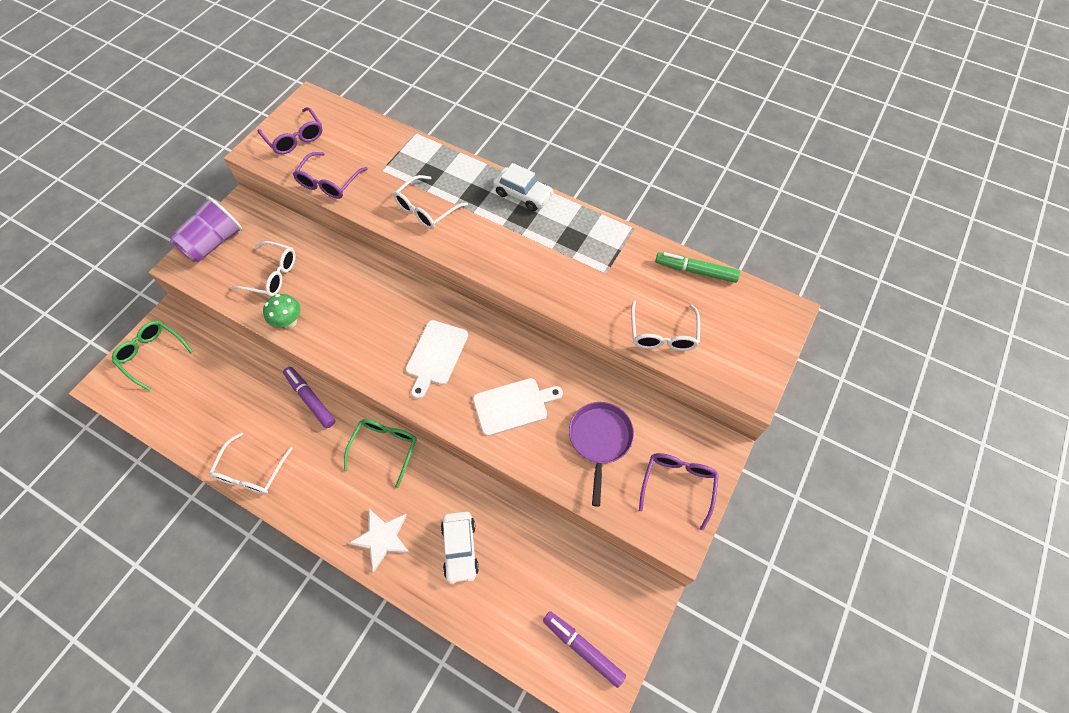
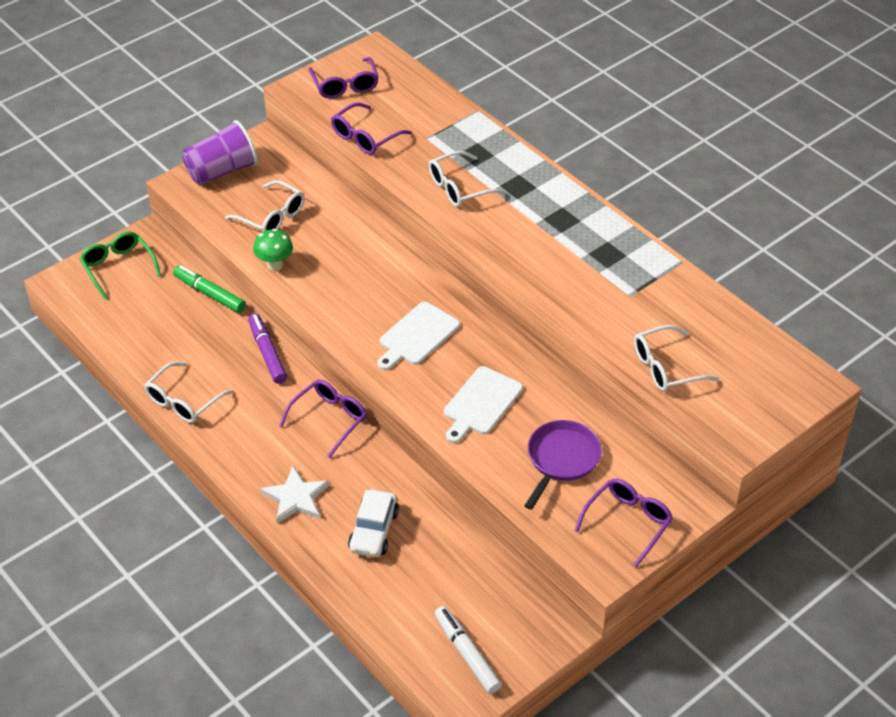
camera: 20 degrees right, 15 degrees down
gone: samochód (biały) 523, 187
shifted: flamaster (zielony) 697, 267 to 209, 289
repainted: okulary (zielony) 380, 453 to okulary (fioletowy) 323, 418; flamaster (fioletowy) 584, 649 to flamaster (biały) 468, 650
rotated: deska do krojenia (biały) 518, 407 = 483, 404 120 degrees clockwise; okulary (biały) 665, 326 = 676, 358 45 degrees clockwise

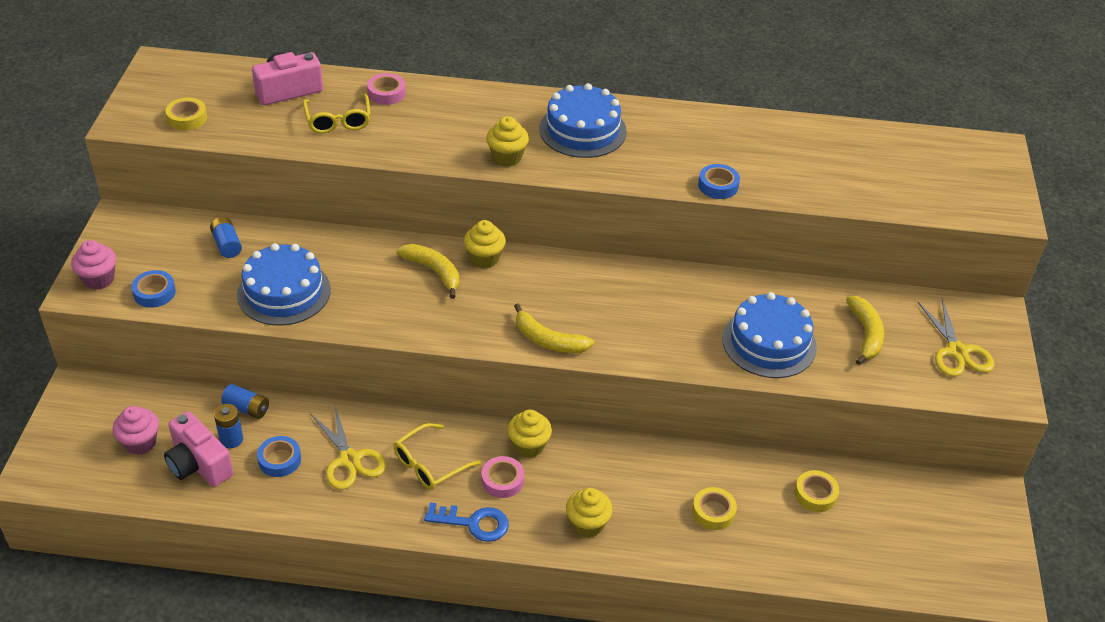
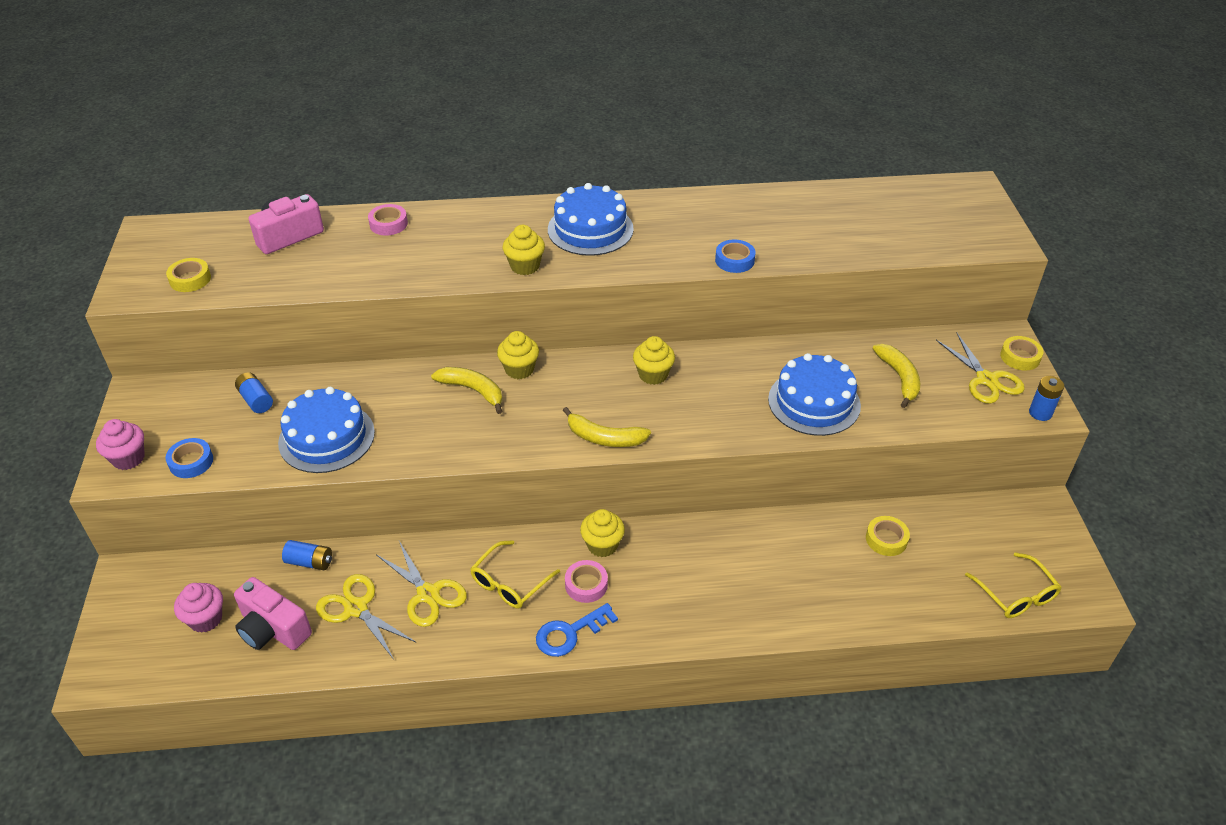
camera: 10 degrees left, 0 degrees up
shifted: bateria (niebieski) 228, 426 to 1046, 398; okulary (żółty) 337, 114 to 1013, 585; muffinka (żółty) 589, 513 to 654, 360; taśma klejąca (żółty) 714, 508 to 1021, 353
swapped: taśma klejąca (niebieski) 279, 456 to nożyczki (żółty) 366, 617
rotated: klucz (niebieski) 466, 522 = 577, 630 150 degrees clockwise

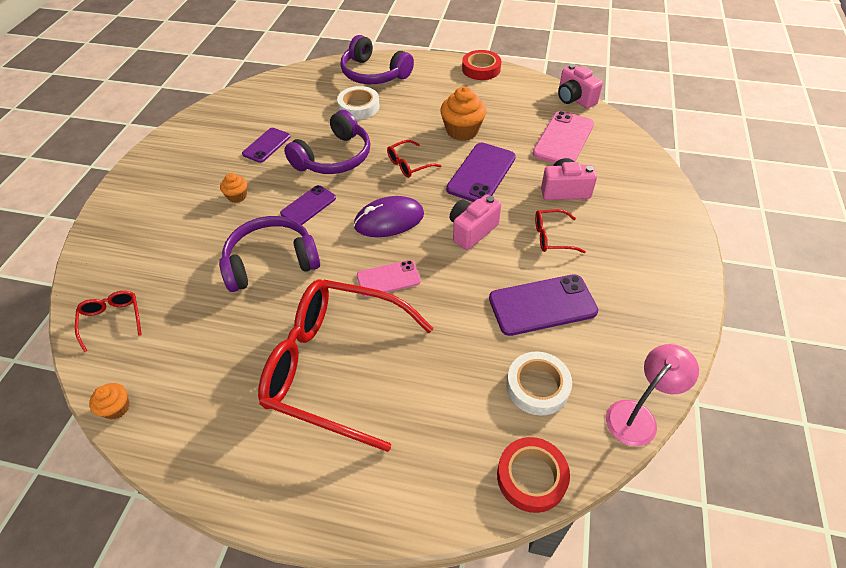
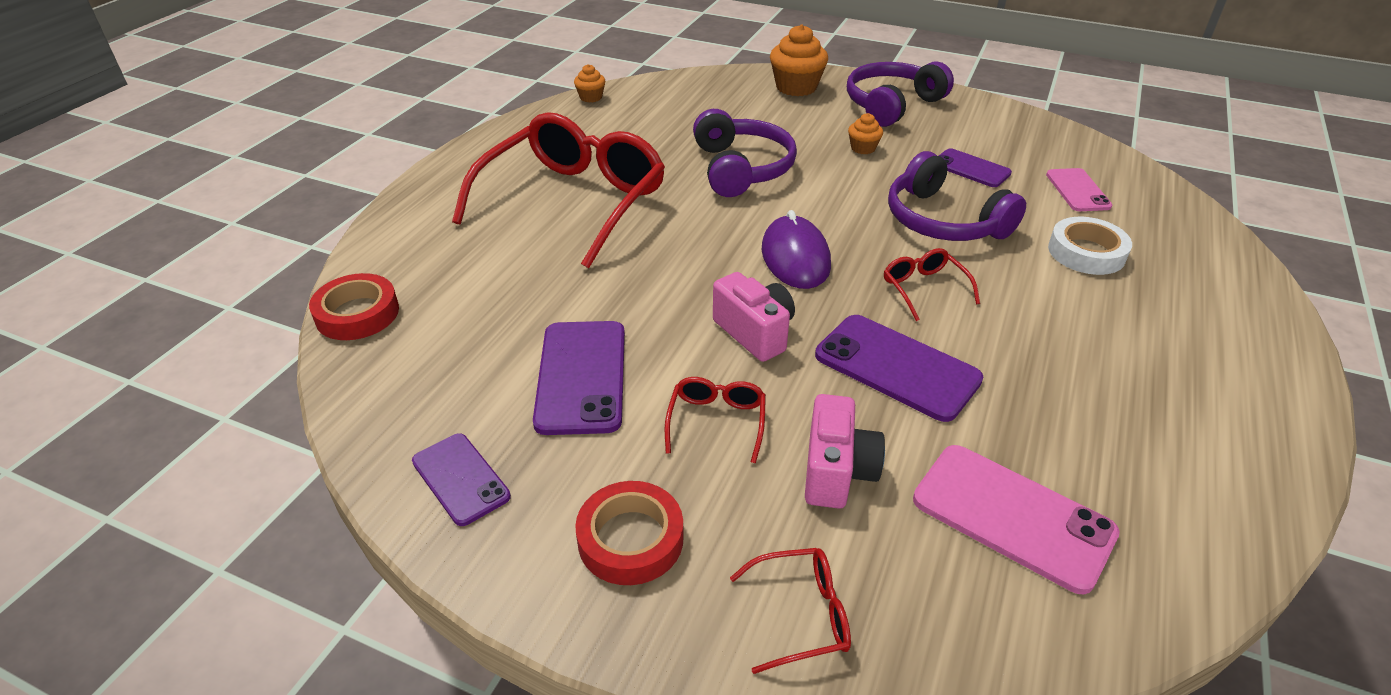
camera: 100 degrees right, 10 degrees down
gone: taśma klejąca (biały) 539, 383; aparat fotograficzny (różowy) 580, 86; lampka (różowy) 652, 395
shifted: okulary (czerwony) 108, 321 to 790, 611; telefon (fioletowy) 308, 205 to 461, 479; słuchawki (fioletowy) 377, 59 to 900, 94; telefon (różowy) 389, 278 to 1079, 189; muffinka (pomarańczowy) 463, 113 to 799, 60; taśma klejąca (czerwony) 481, 65 to 629, 533

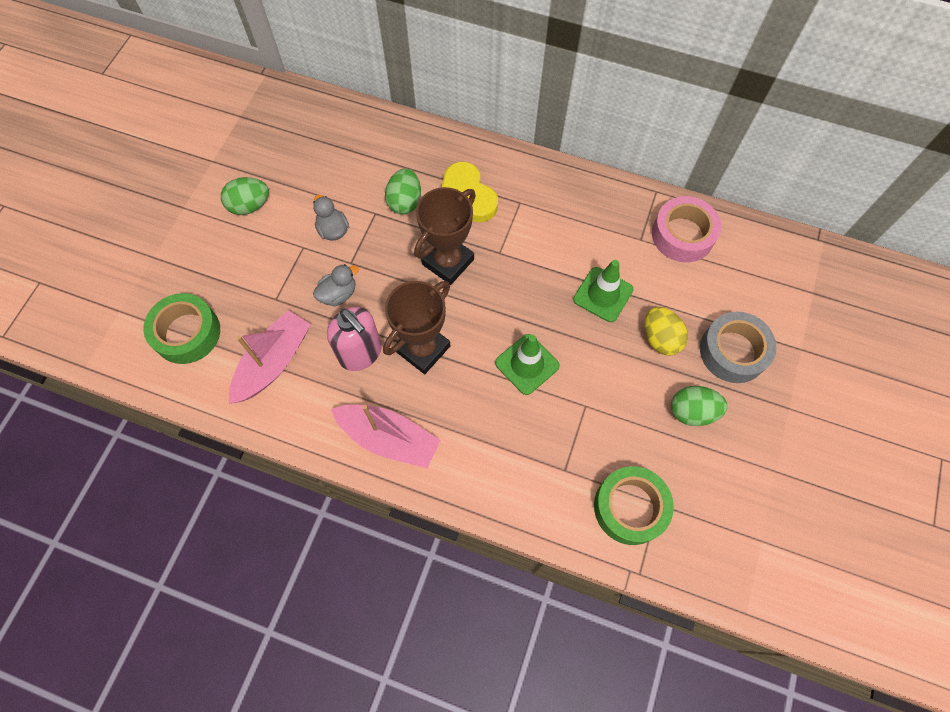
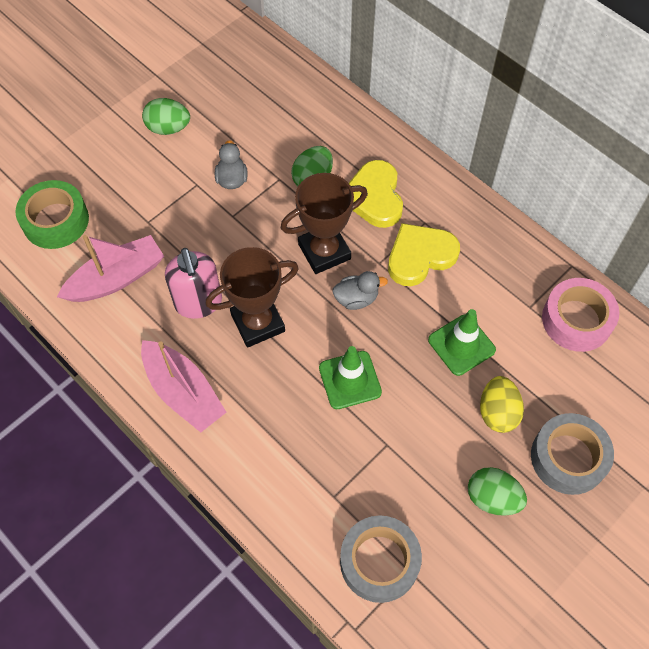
camera: 25 degrees right, 5 degrees down
new: serce (żółty) 424, 254
shifted: kaczka (szary) 336, 285 to 360, 290
repainted: taśma klejąca (zielony) 634, 505 to taśma klejąca (szary) 381, 559

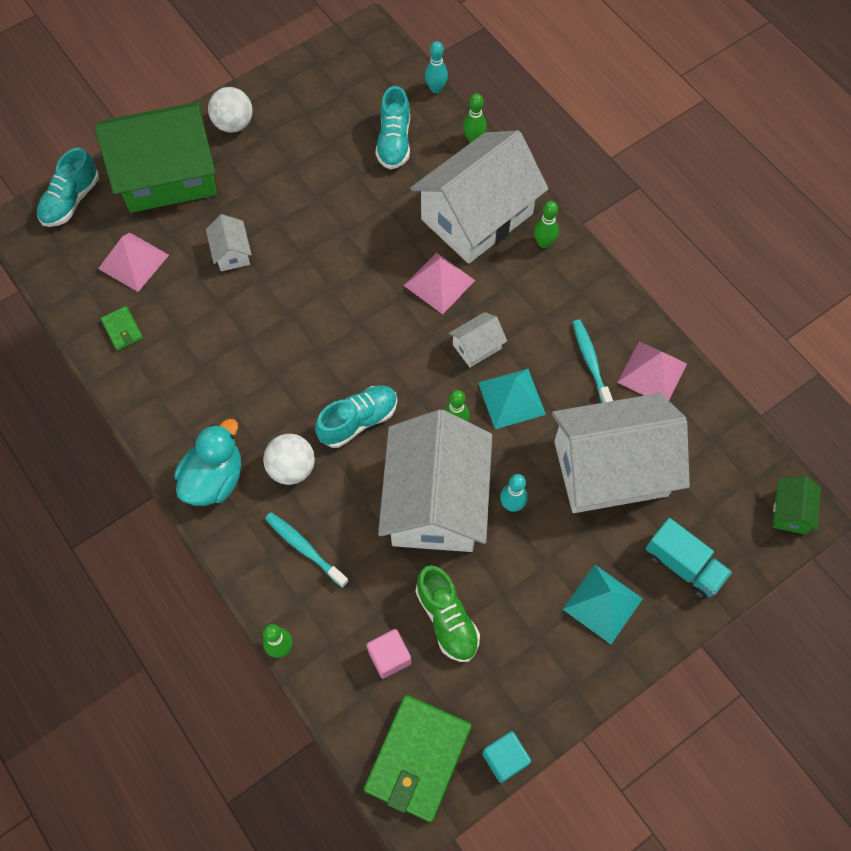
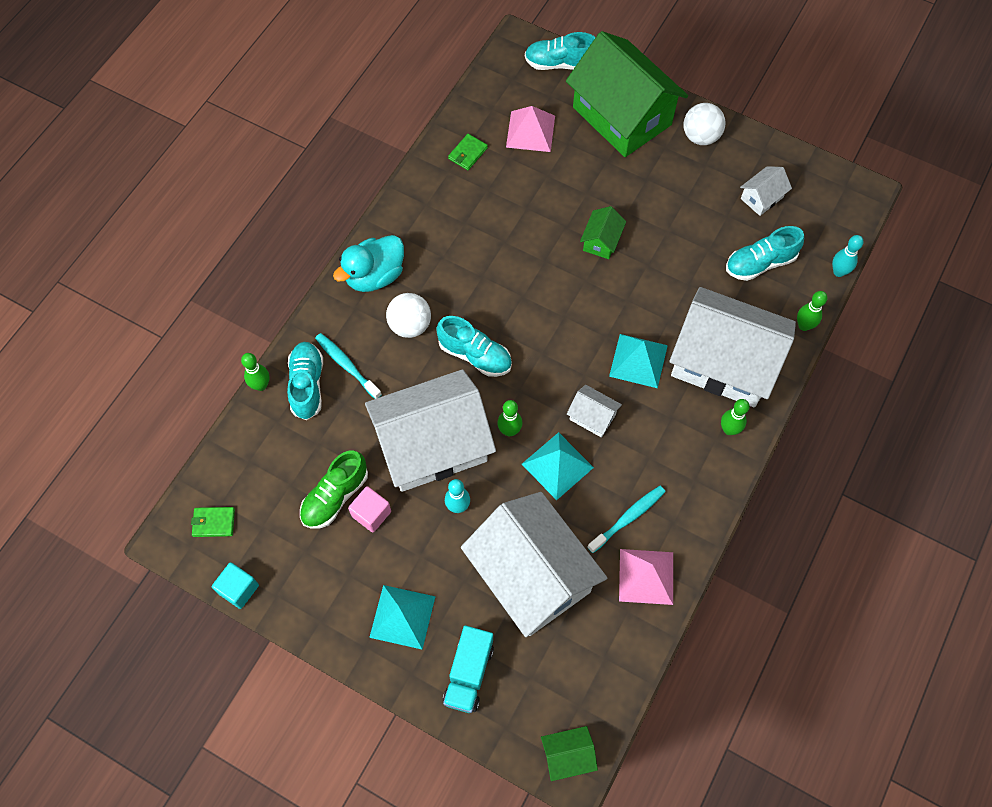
camera: 65 degrees right, 0 degrees up
new: but (turkusowy) 305, 381; domek (zielony) 603, 232
shifted: domek (biały) 229, 242 to 766, 191; sześcian (różowy) 389, 654 to 369, 509
repainted: piramida (różowy) 439, 283 to piramida (turkusowy) 638, 361
rotated: kaczka (turkusowy) 207, 462 = 368, 263 135 degrees clockwise; szczoteczka do zębów (turkusowy) 307, 550 = 348, 366 60 degrees counterclockwise
scaled: portfel (zielony) 417, 758 = 213, 522 x0.46

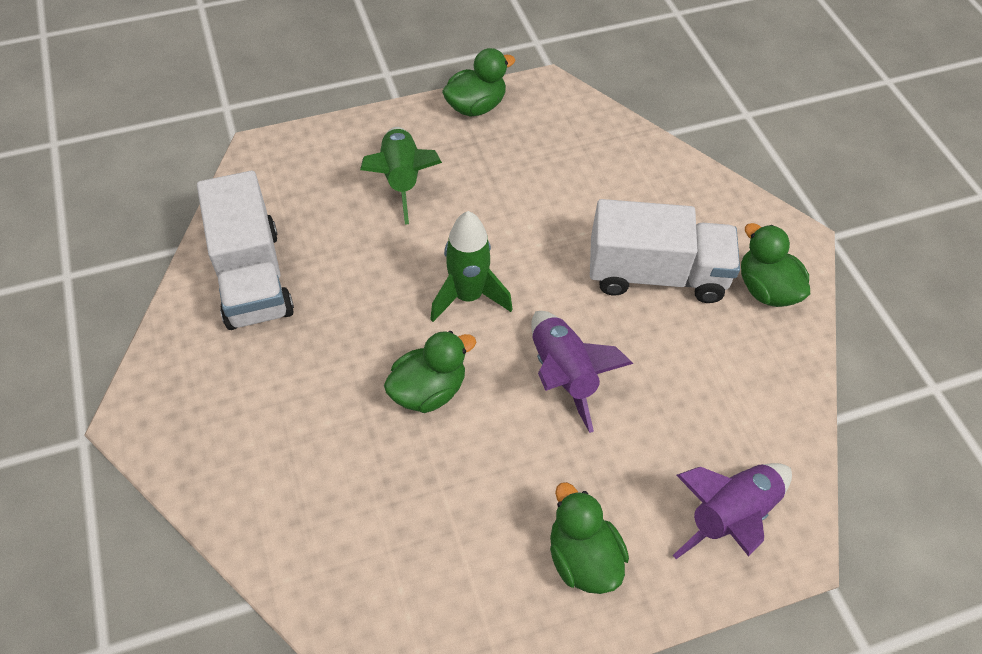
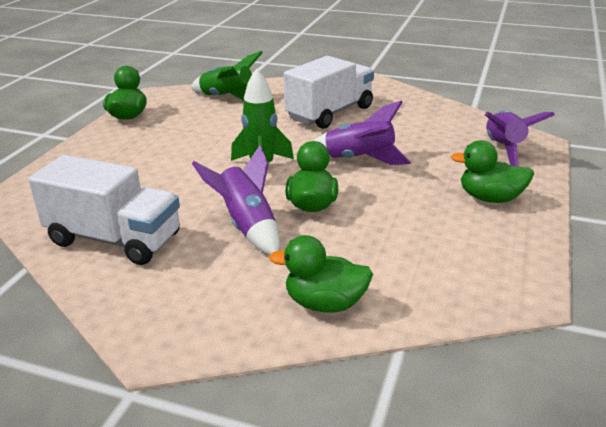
camera: 50 degrees left, 25 degrees down
new: rakieta (fioletowy) 236, 200
shifted: rakieta (zielony) 401, 176 to 227, 76; kaczka (zielony) 775, 265 to 321, 273

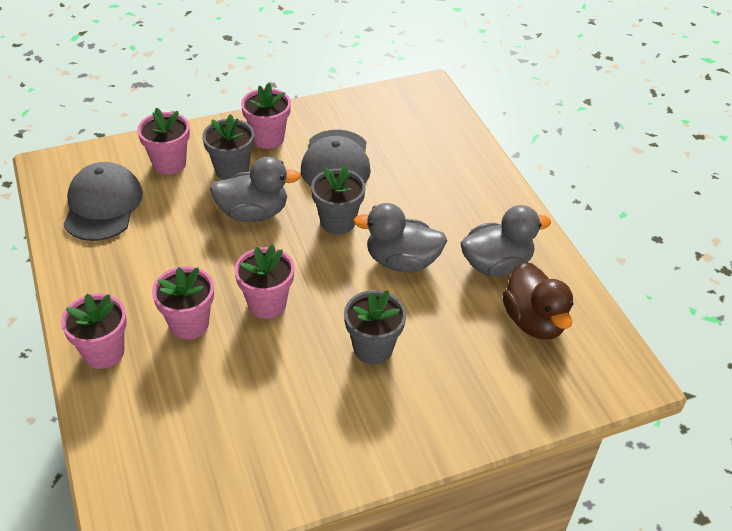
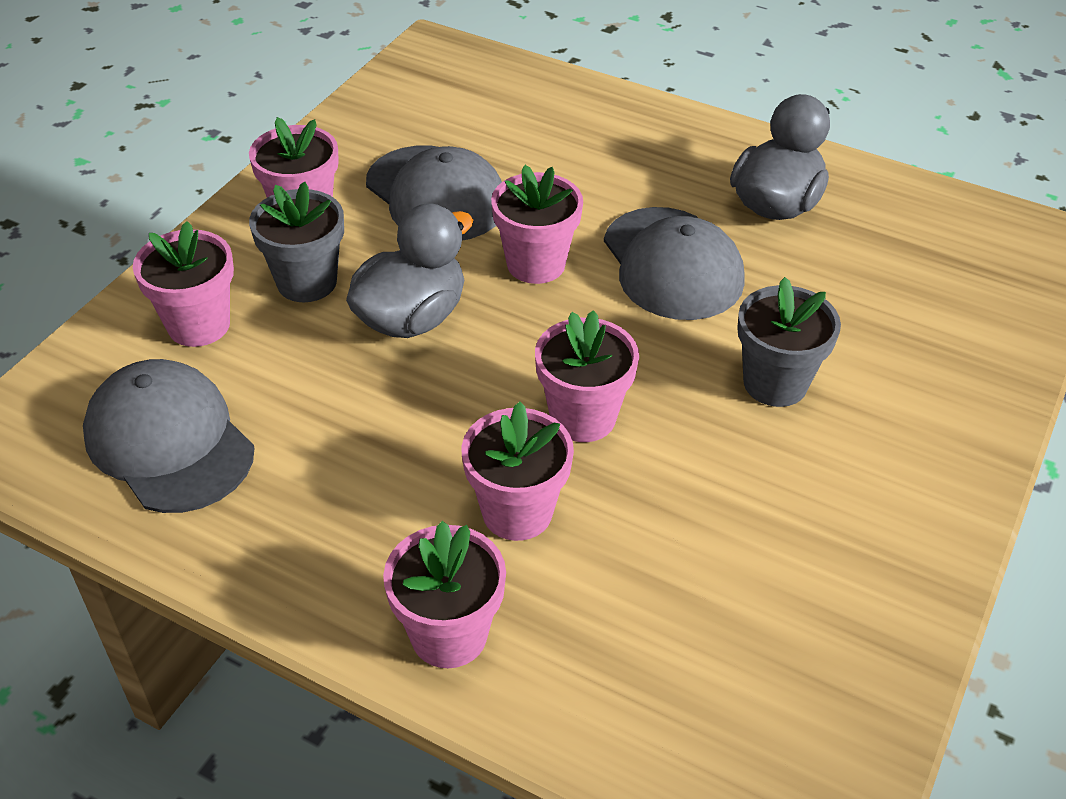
camera: 40 degrees left, 0 degrees up
gone: kaczka (brązowy) 538, 301
swapped: kaczka (szary) 400, 237 to czapka (szary) 674, 263
repainted: doniczka (szary) 338, 199 to doniczka (różowy) 537, 224

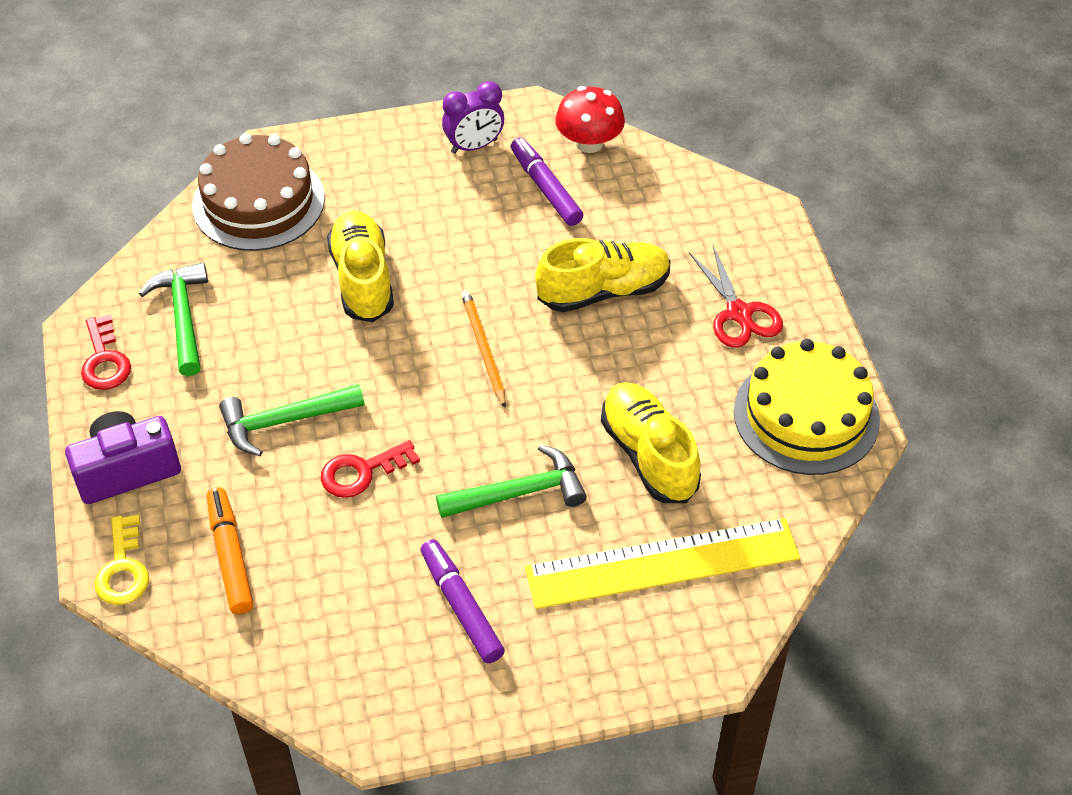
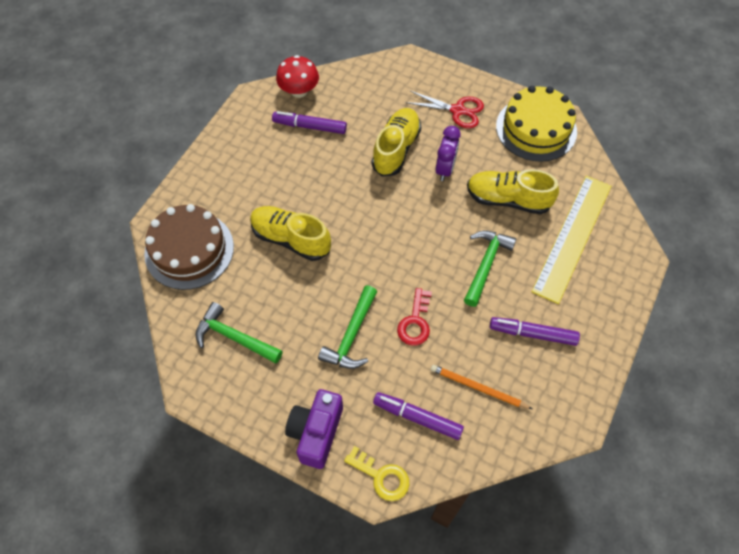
camera: 50 degrees left, 10 degrees up
gone: klucz (czerwony) 106, 352
shifted: budzik (fioletowy) 473, 117 to 448, 153; ołówek (pomarańczowy) 483, 349 to 481, 387
repainted: flamaster (pomarańczowy) 230, 550 to flamaster (fioletowy) 418, 416

